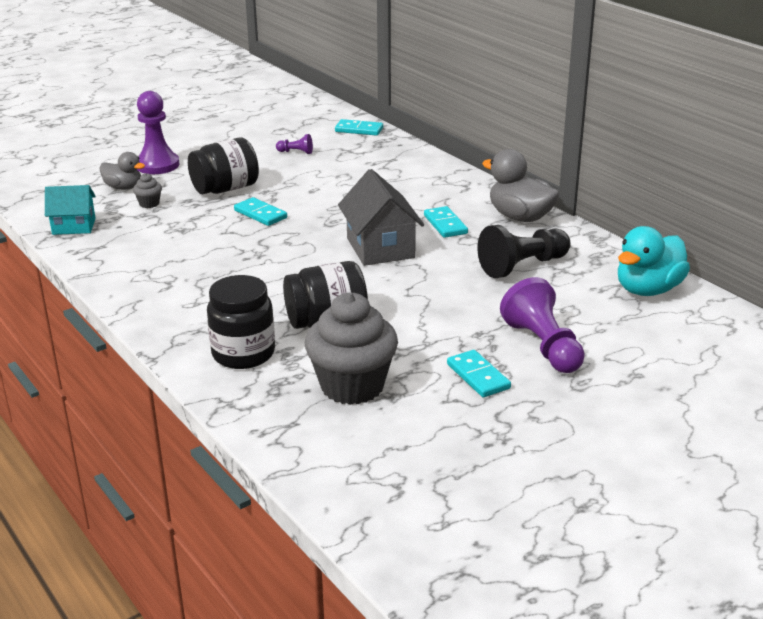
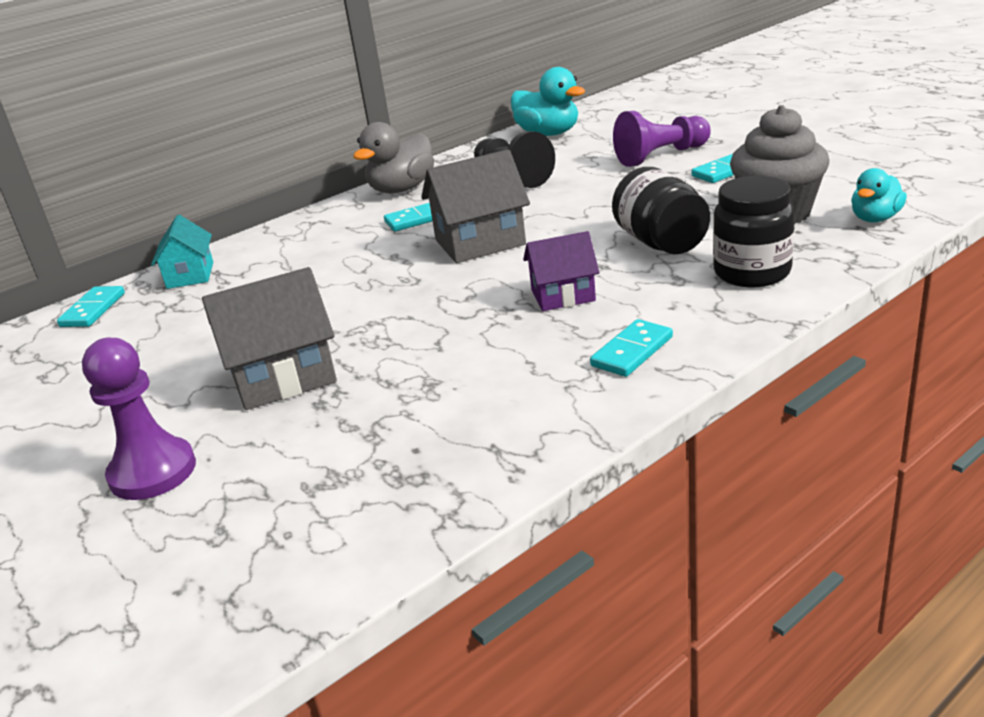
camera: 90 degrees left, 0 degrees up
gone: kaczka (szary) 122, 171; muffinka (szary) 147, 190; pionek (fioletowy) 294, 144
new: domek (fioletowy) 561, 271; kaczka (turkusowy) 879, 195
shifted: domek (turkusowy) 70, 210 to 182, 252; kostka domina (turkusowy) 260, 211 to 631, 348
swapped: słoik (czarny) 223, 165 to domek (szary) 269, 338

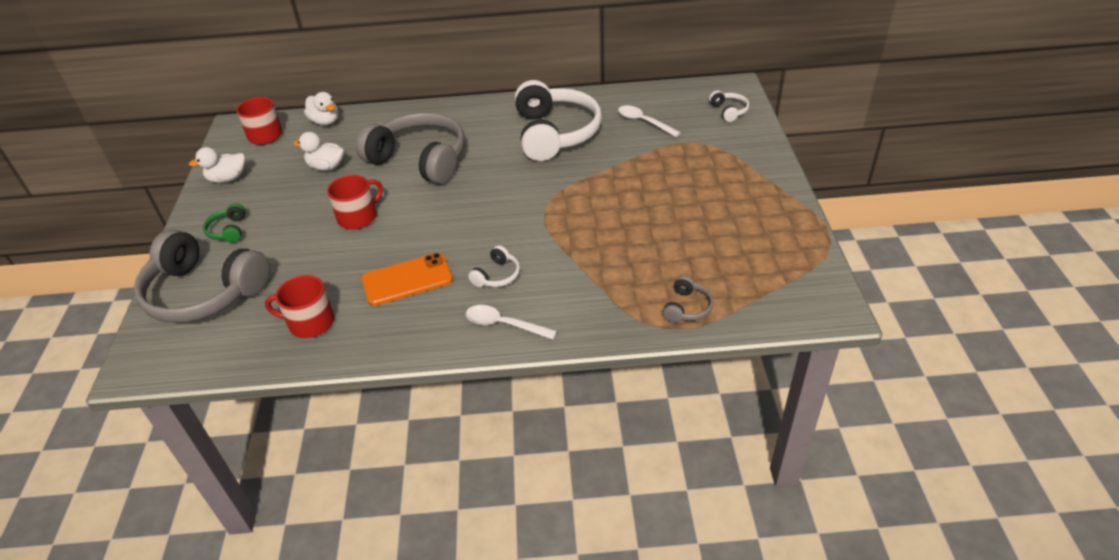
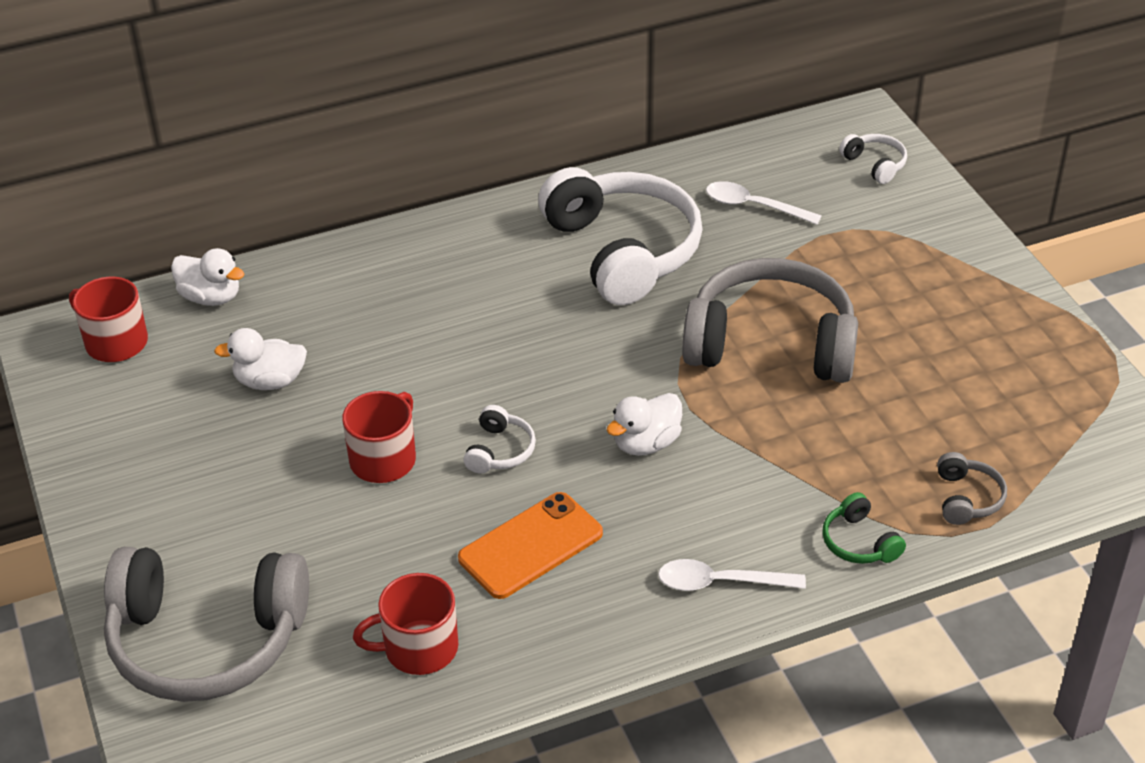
camera: 20 degrees left, 0 degrees up
shifted: kaczka (biały) 217, 165 to 644, 424; słuchawki (zielony) 224, 223 to 864, 528; słuchawki (szary) 410, 148 to 770, 320; słuchawki (biały) 494, 266 to 499, 439

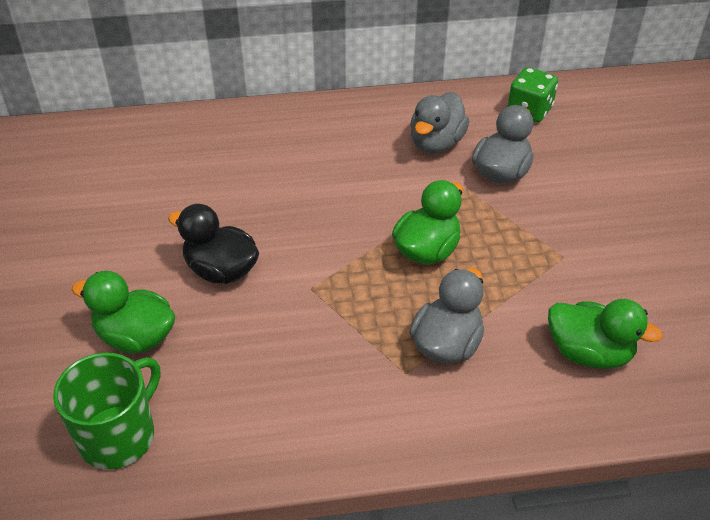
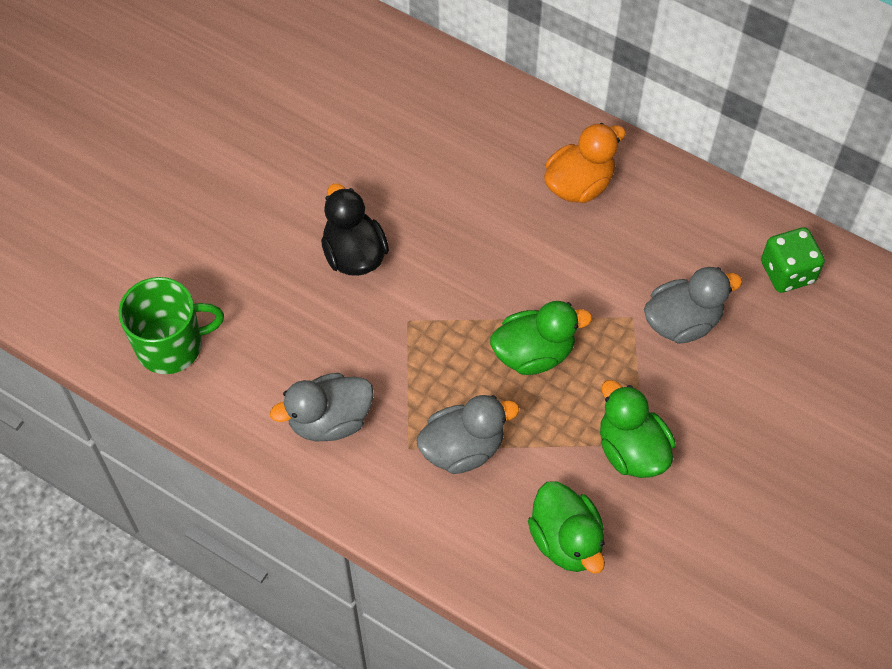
camera: 40 degrees right, 15 degrees up
new: kaczka (pomarańczowy) 585, 163
shifted: kaczka (zielony) 123, 312 to 638, 429; kaczka (szary) 440, 122 to 322, 407

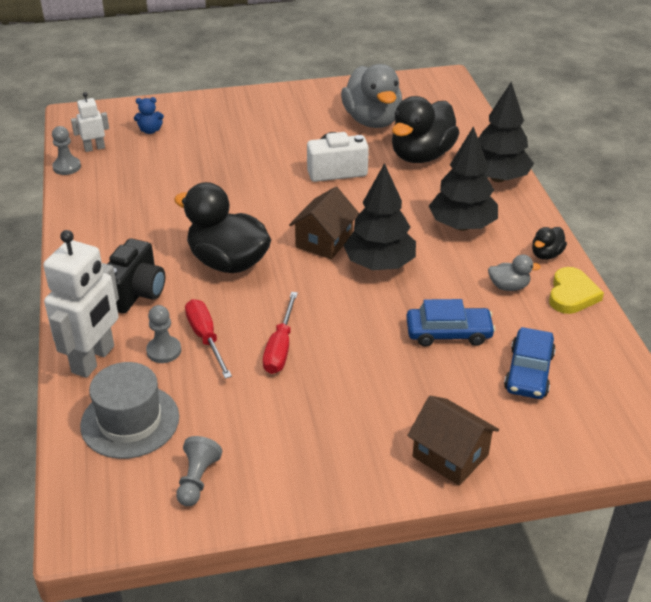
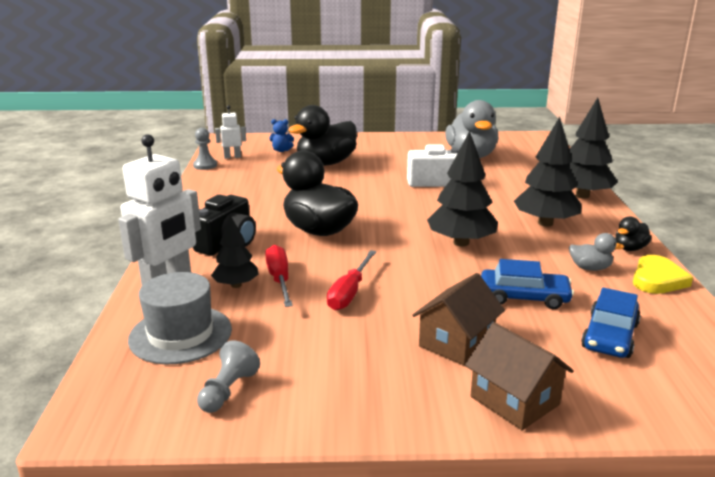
camera: 10 degrees right, 15 degrees down
shifted: domek (brązowy) 324, 223 to 458, 319; kaczka (czarny) 425, 129 to 322, 135
swapped: pionek (szary) 163, 334 to drzewko (czarny) 235, 251

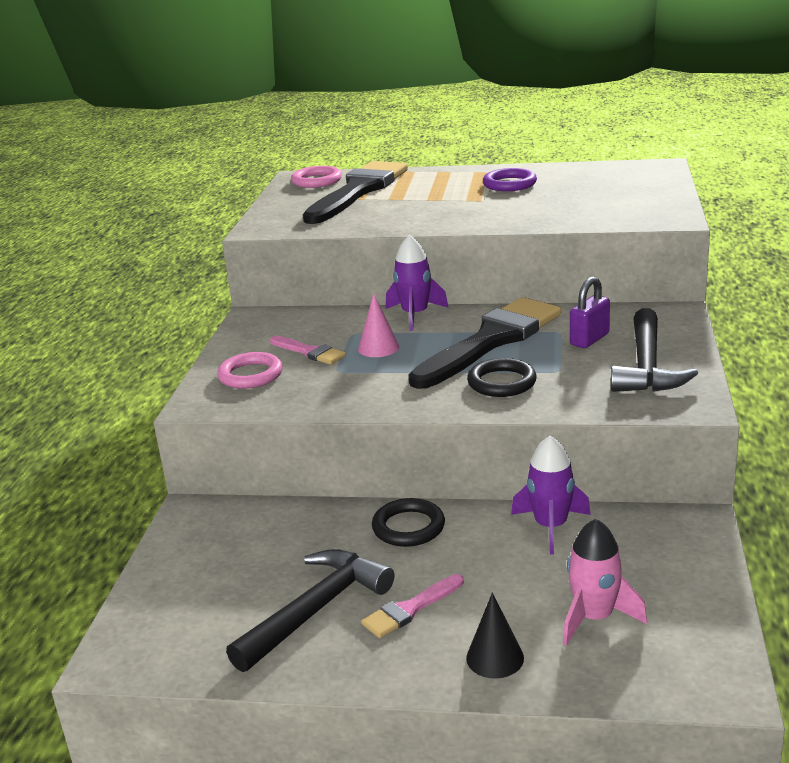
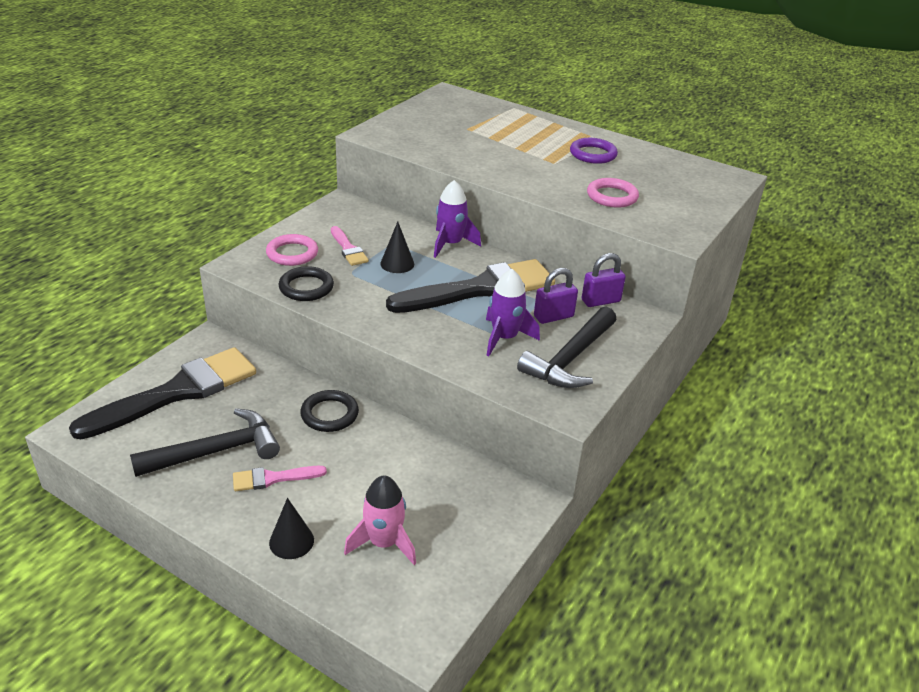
camera: 20 degrees right, 10 degrees up
new: kłódka (fioletowy) 604, 280
shifted: pierścień (różowy) 316, 177 to 613, 193; pędzel (czarny) 355, 192 to 162, 393; pierścień (czarny) 502, 377 to 306, 283; rakieta (fioletowy) 551, 495 to 513, 312
repainted: stożek (różowy) 378, 325 to stożek (czarny) 397, 247

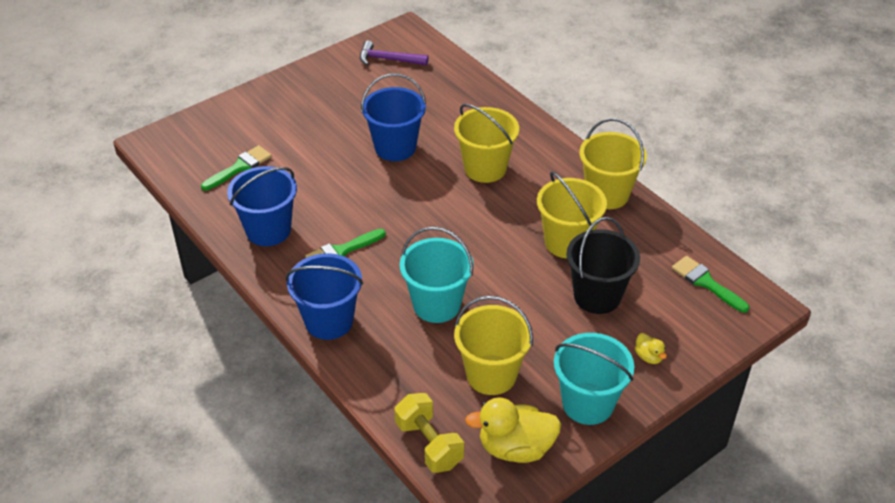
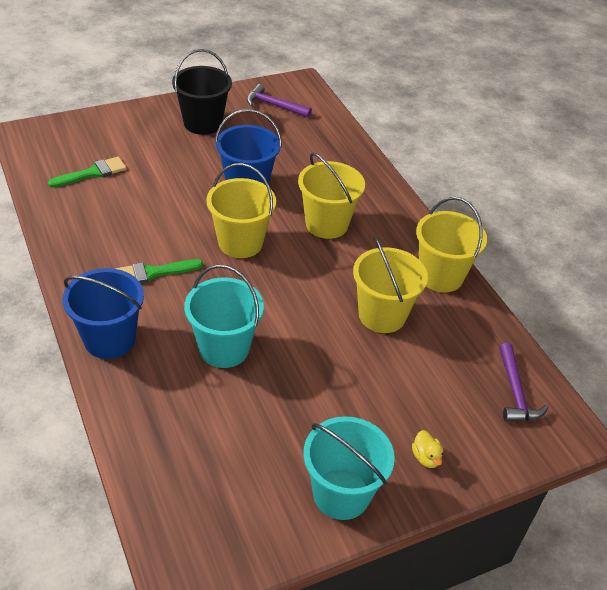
camera: 10 degrees right, 0 degrees up
gone: wiadro (niebieski) 262, 206; hantel (żółty) 429, 433; kaczka (żółty) 513, 430
shifted: wiadro (żółty) 493, 345 to 241, 210; wiadro (czarny) 603, 265 to 202, 92
swapped: pędzel (zielony) 710, 284 to młotek (fioletowy) 523, 382

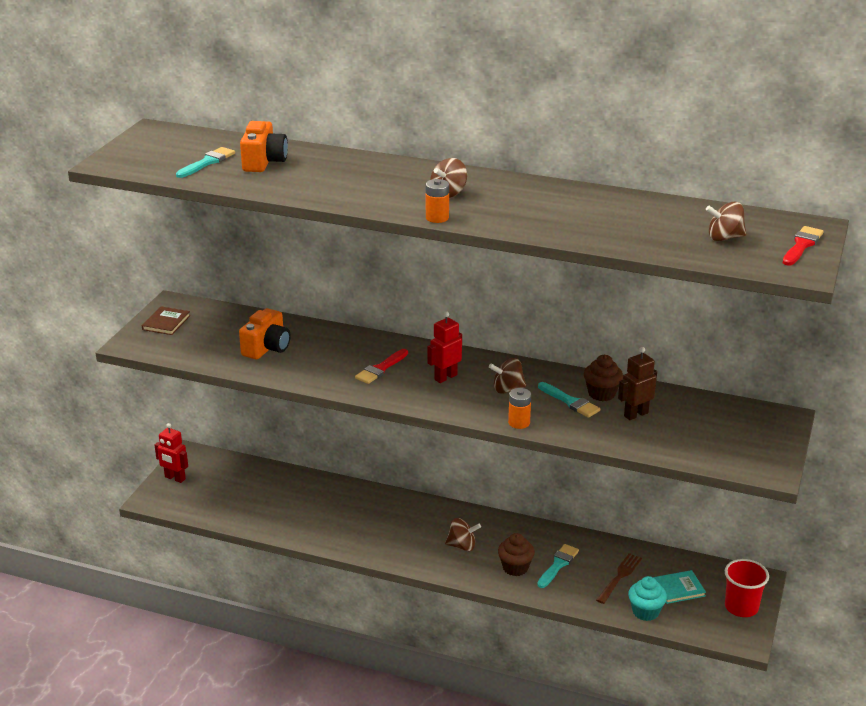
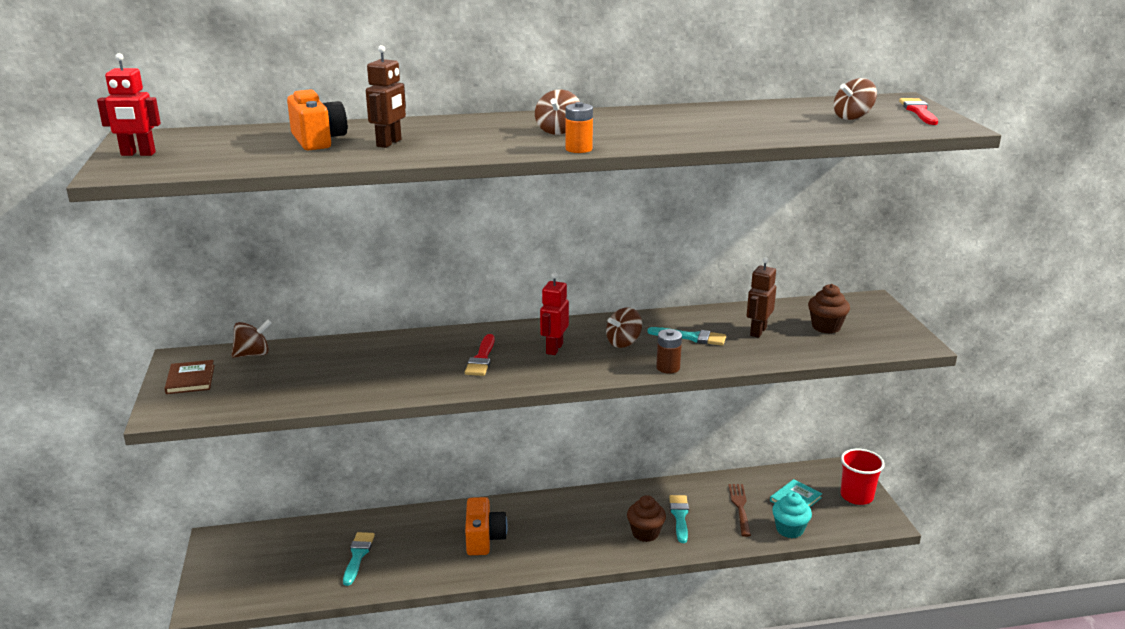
camera: 30 degrees left, 5 degrees down
new: robot (brązowy) 386, 96
shifted: robot (czerwony) 171, 453 to 129, 104; pędzel (turkusowy) 205, 162 to 359, 559; aparat fotograficzny (pomarańczowy) 265, 333 to 486, 526; bączek (brązowy) 463, 534 to 251, 339; muffinka (brązowy) 603, 378 to 829, 309
repainted: bateria (pomarańczowy) 519, 408 to bateria (brązowy) 669, 351

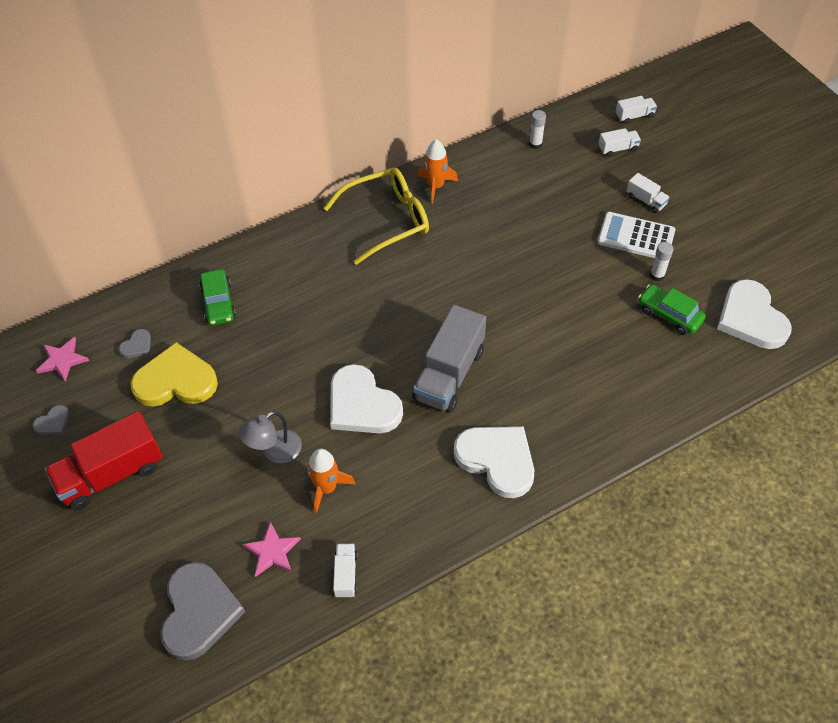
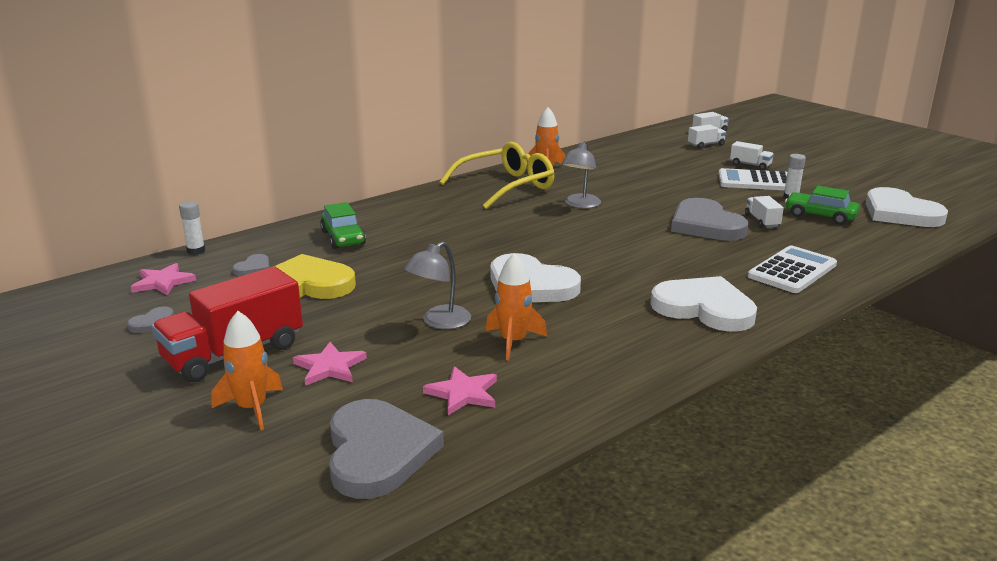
camera: 10 degrees left, 30 degrees down
gone: ciężarówka (szary) 449, 359
new: rakieta (pomarańczowy) 247, 370; gwiazda (różowy) 330, 364; lampka (szary) 581, 174; serce (szary) 709, 219; kalkulator (biały) 792, 269
shifted: ciężarówka (biały) 345, 571 to 764, 212; klej w sztyfcie (biały) 537, 129 to 192, 228

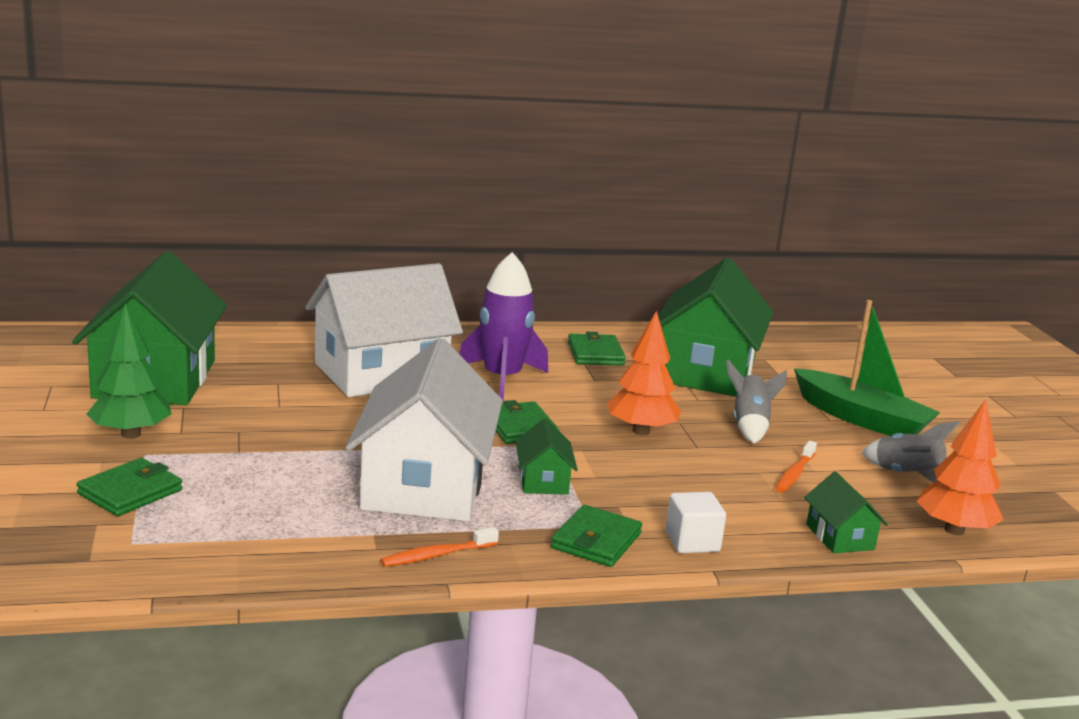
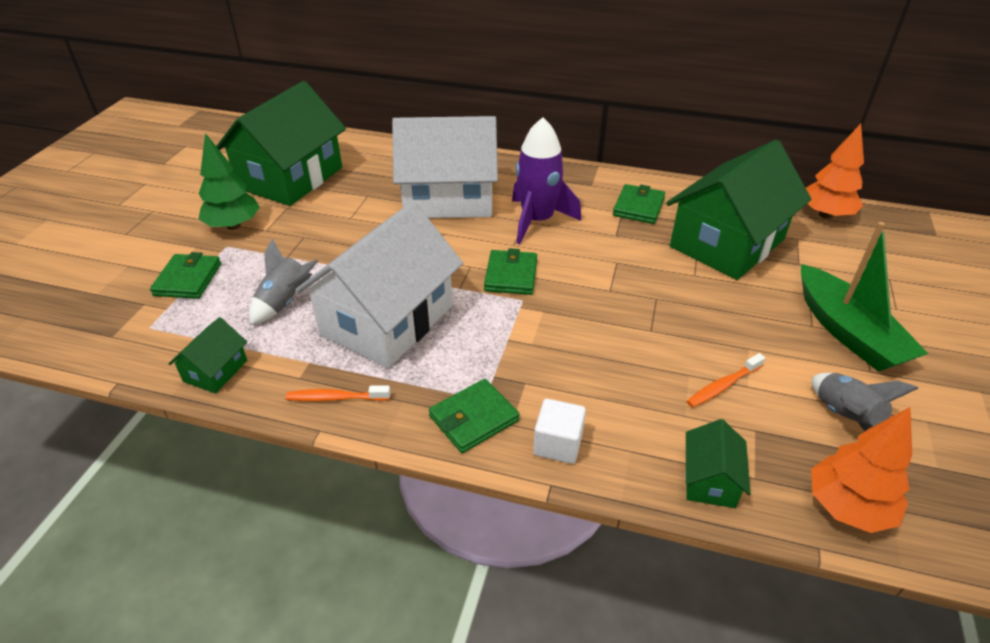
camera: 30 degrees right, 20 degrees up
shifted: domek (zielony) 546, 456 to 207, 355; drzewko (pomarańczowy) 644, 373 to 835, 171; rakieta (szary) 756, 401 to 283, 281
rotated: portfel (zielony) 129, 487 = 185, 275 60 degrees counterclockwise

